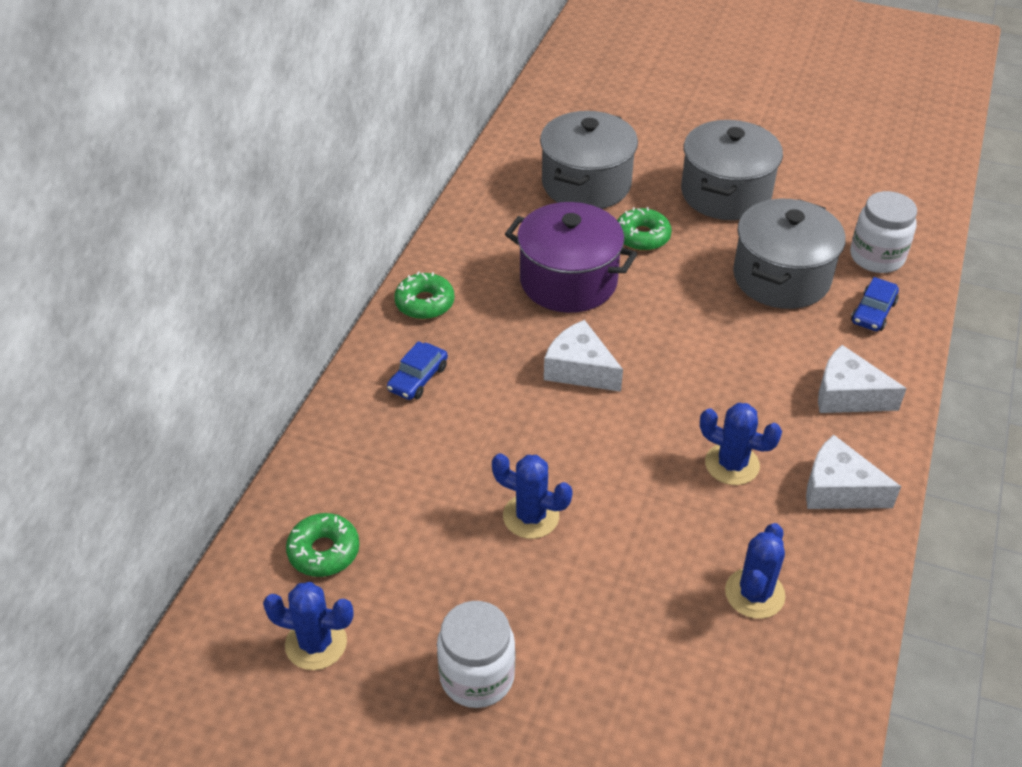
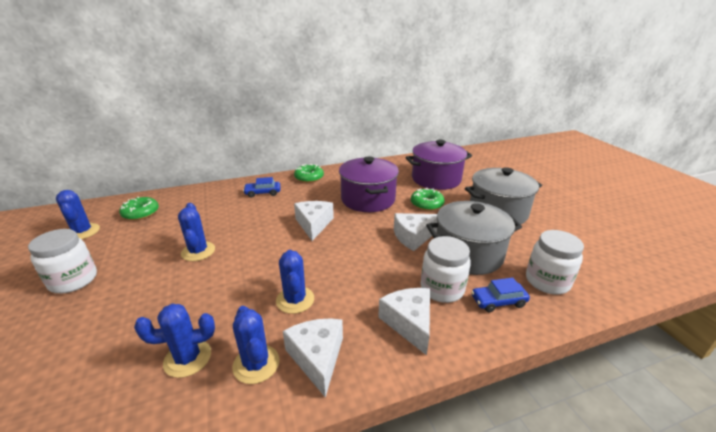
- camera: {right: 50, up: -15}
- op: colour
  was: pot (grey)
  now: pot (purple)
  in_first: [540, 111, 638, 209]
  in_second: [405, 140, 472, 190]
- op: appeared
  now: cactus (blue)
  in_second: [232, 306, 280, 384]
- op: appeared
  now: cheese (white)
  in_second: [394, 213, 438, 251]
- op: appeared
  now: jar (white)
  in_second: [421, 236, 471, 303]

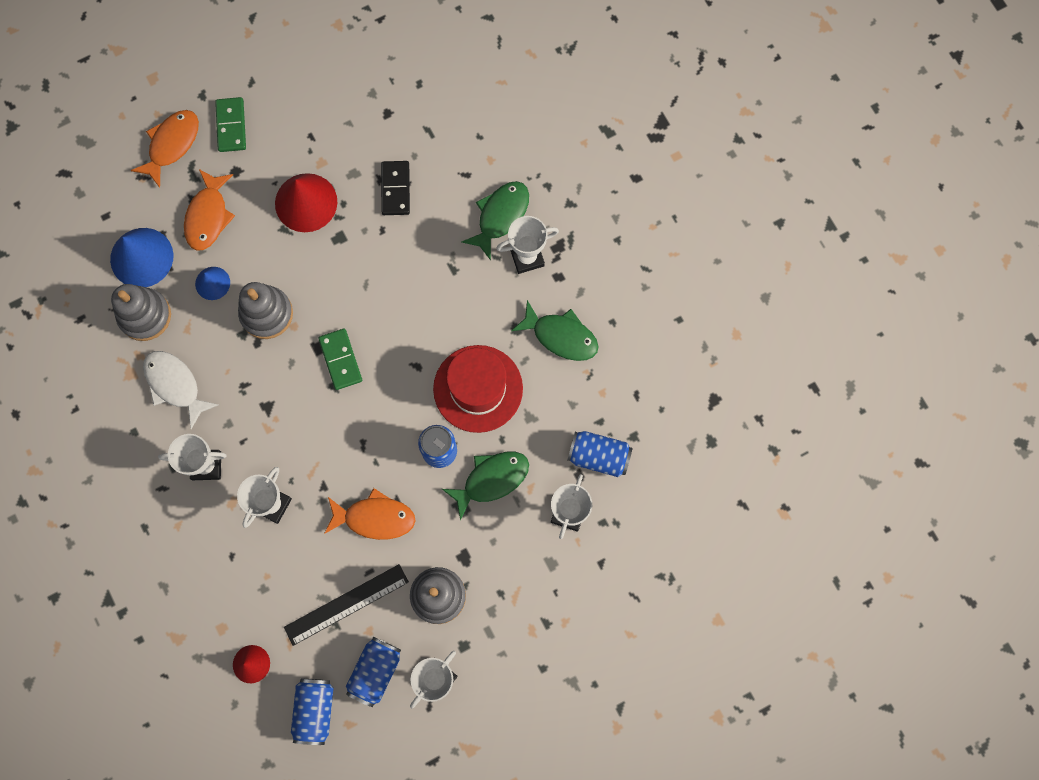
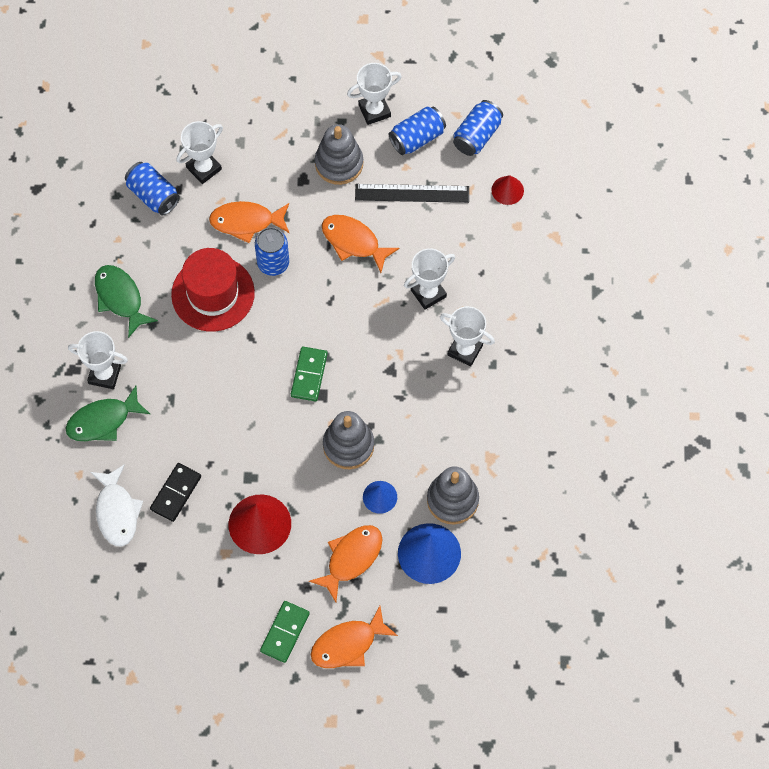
- camera: {right: -150, up: -10}
- op: relocated
  was: fish (white)
  in_first: [143, 351, 219, 429]
  in_second: [90, 464, 143, 546]
- op: colour
  was: fish (green)
  now: fish (orange)
  in_first: [442, 452, 529, 521]
  in_second: [209, 201, 289, 243]

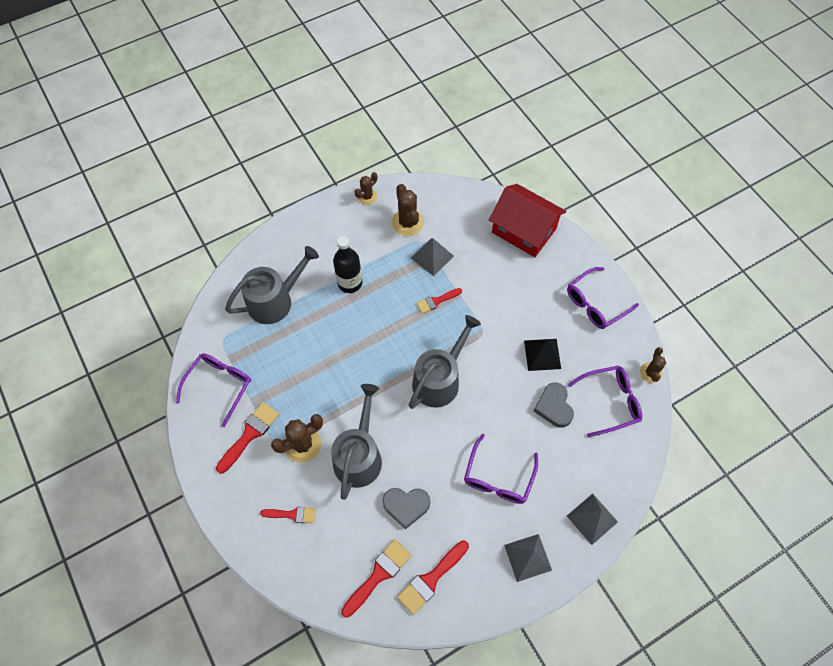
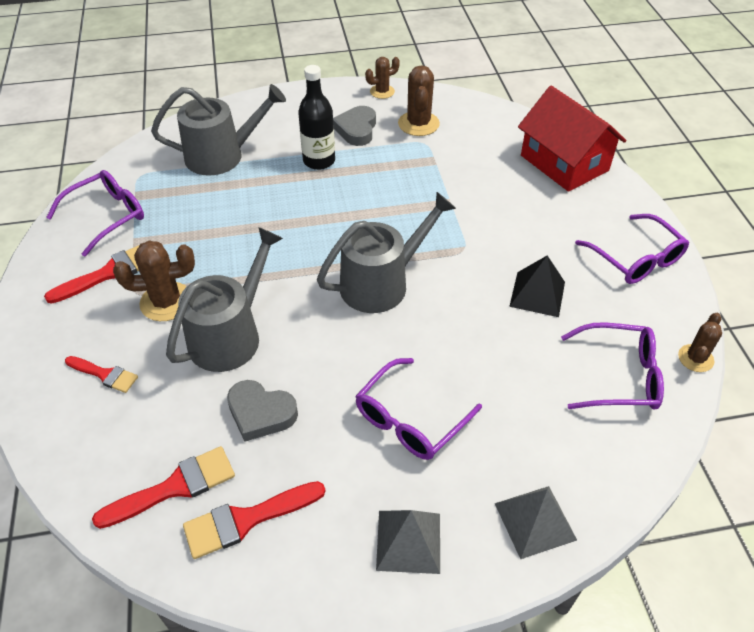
- camera: {right: 20, up: -15}
- op: missing
  was: pyramid (grey)
  in_first: [411, 238, 454, 276]
- op: missing
  was: brush (red)
  in_first: [416, 288, 462, 314]
- op: relocated
  was: heart (grey)
  in_first: [534, 383, 574, 428]
  in_second: [333, 106, 376, 146]
- op: spun
  was: glasses (purple)
  in_first: [567, 267, 639, 329]
  in_second: [575, 214, 689, 284]
  clockwise: -105

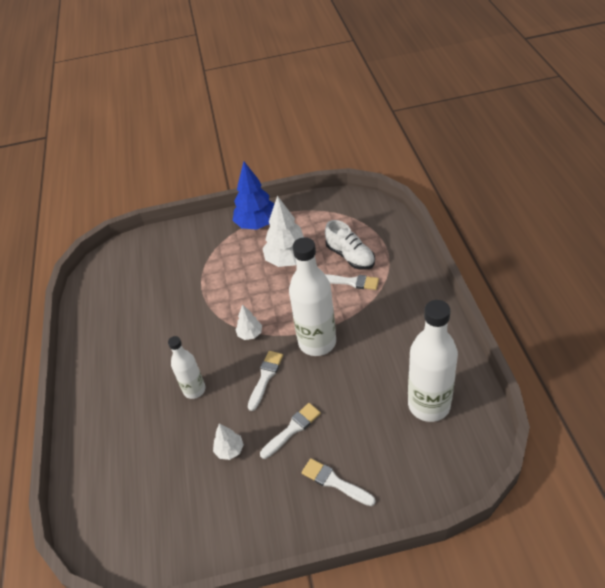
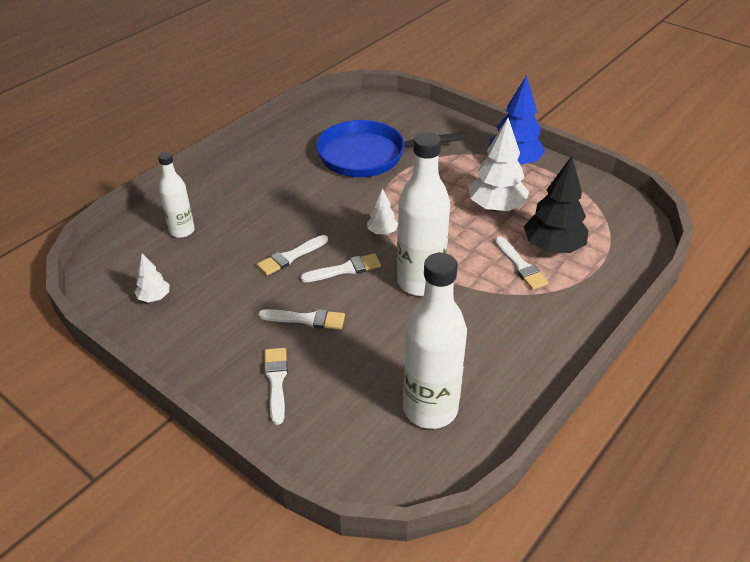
- camera: {right: 45, up: -5}
- op: relocated
  was: bottle (white)
  in_first: [168, 336, 205, 399]
  in_second: [158, 152, 195, 238]
- op: relocated
  was: tree (white)
  in_first: [213, 423, 244, 460]
  in_second: [135, 253, 169, 302]
- op: exchanged
  was: shoe (white)
  now: tree (black)
  in_first: [325, 220, 375, 270]
  in_second: [524, 156, 589, 253]
- op: appeared
  now: brush (white)
  in_second: [257, 235, 328, 276]
- op: appeared
  now: pan (blue)
  in_second: [316, 120, 465, 177]

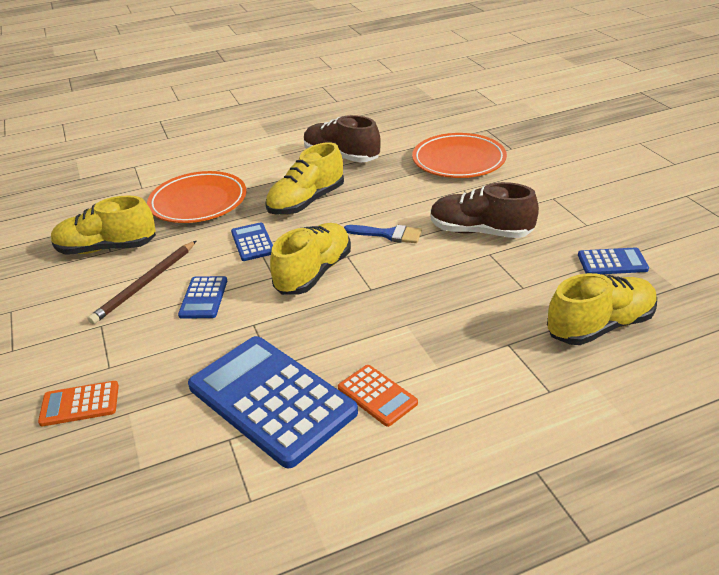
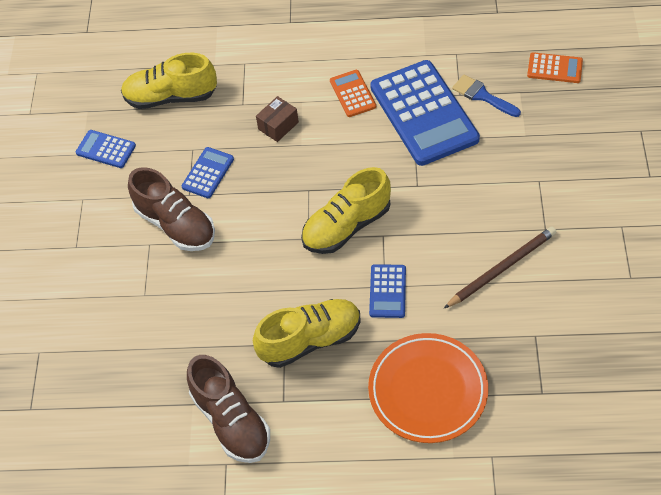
- camera: {right: -155, up: 20}
- op: relocated
  was: calculator (orange)
  in_first: [38, 381, 119, 426]
  in_second: [527, 52, 583, 83]
- op: missing
  was: shoe (yellow)
  in_first: [51, 196, 156, 255]
- op: relocated
  was: calculator (blue)
  in_first: [178, 276, 227, 319]
  in_second: [182, 147, 234, 198]
- op: relocated
  was: brush (blue)
  in_first: [344, 225, 422, 243]
  in_second: [452, 75, 521, 117]
- op: missing
  was: plate (orange)
  in_first: [412, 133, 507, 178]
- op: appeared
  now: box (brown)
  in_second: [256, 96, 299, 142]

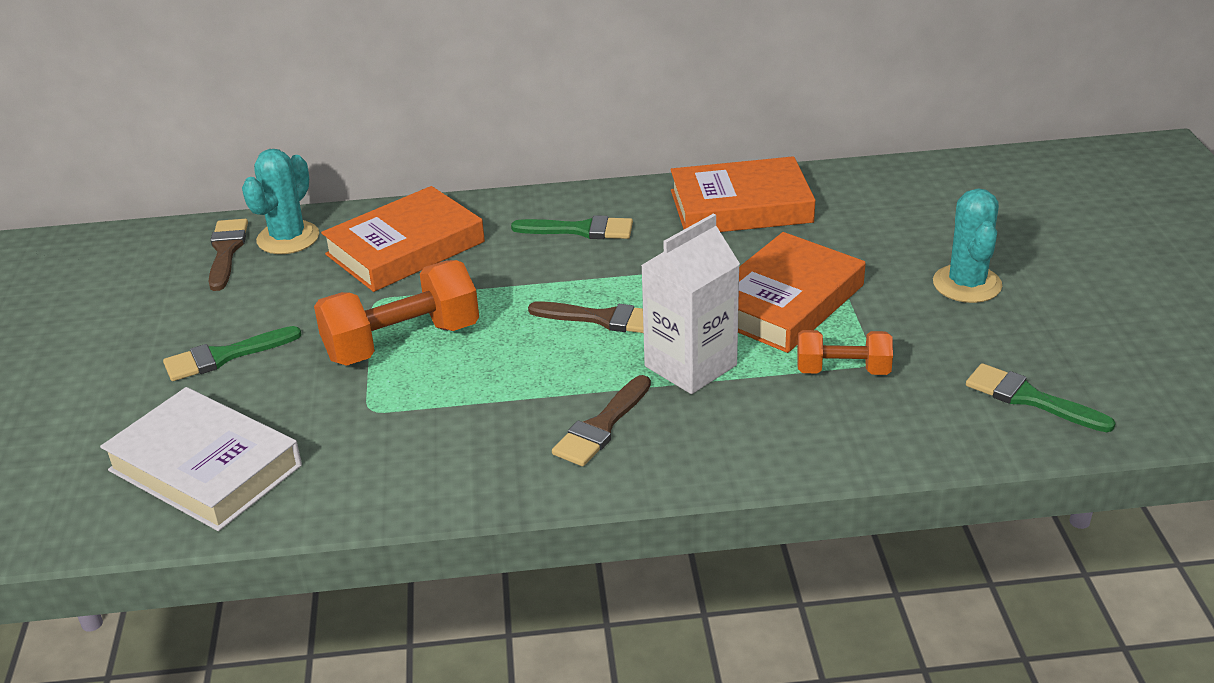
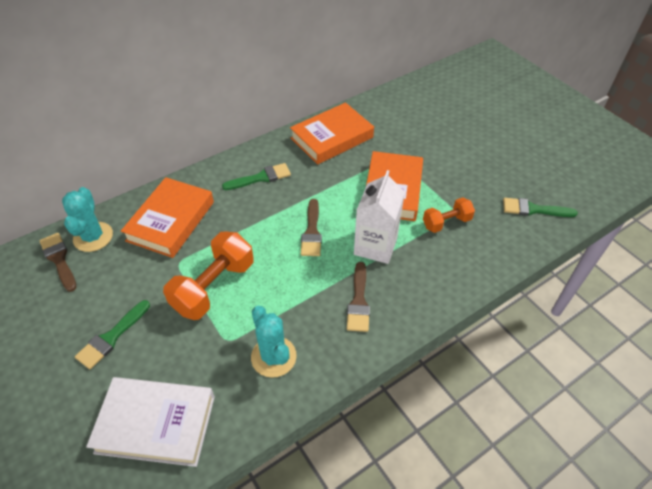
- camera: {right: -30, up: 15}
- op: spun
  was: brush (brown)
  in_first: [528, 301, 644, 333]
  in_second: [301, 199, 322, 256]
  clockwise: 105
- op: relocated
  was: cactus (turquoise)
  in_first: [933, 188, 1002, 303]
  in_second: [251, 306, 297, 378]

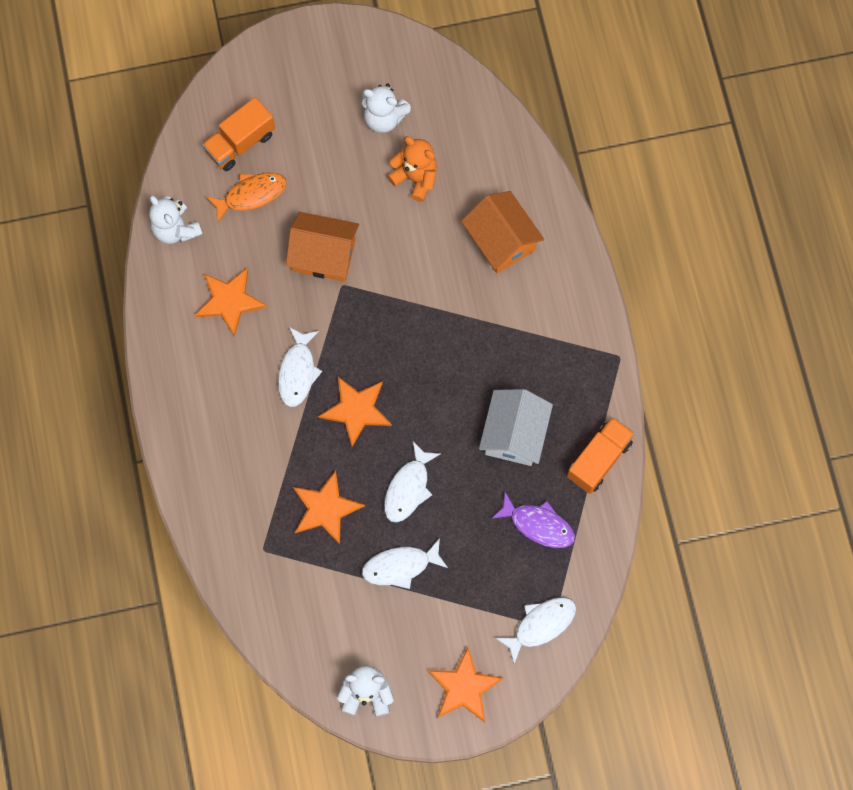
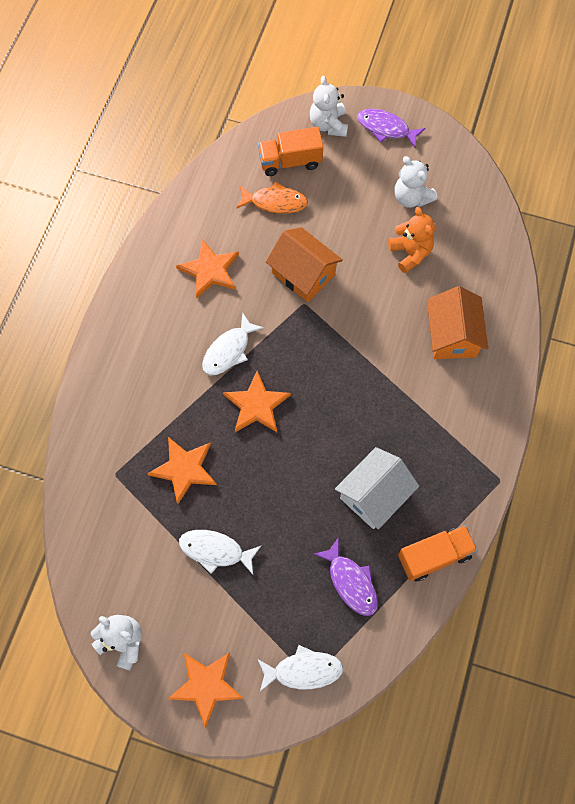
- camera: {right: 30, up: -5}
- op: relocated
  was: teddy bear (white)
  in_first: [149, 195, 202, 244]
  in_second: [310, 76, 348, 137]
- op: missing
  was: fish (white)
  in_first: [384, 442, 440, 522]
- op: appeared
  now: fish (purple)
  in_second: [357, 109, 425, 148]

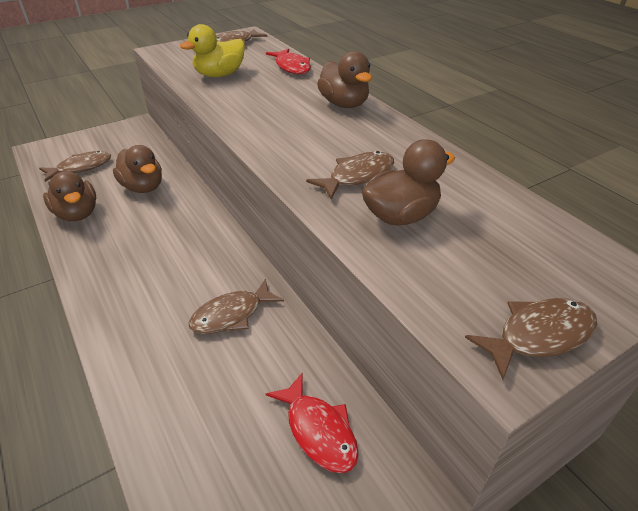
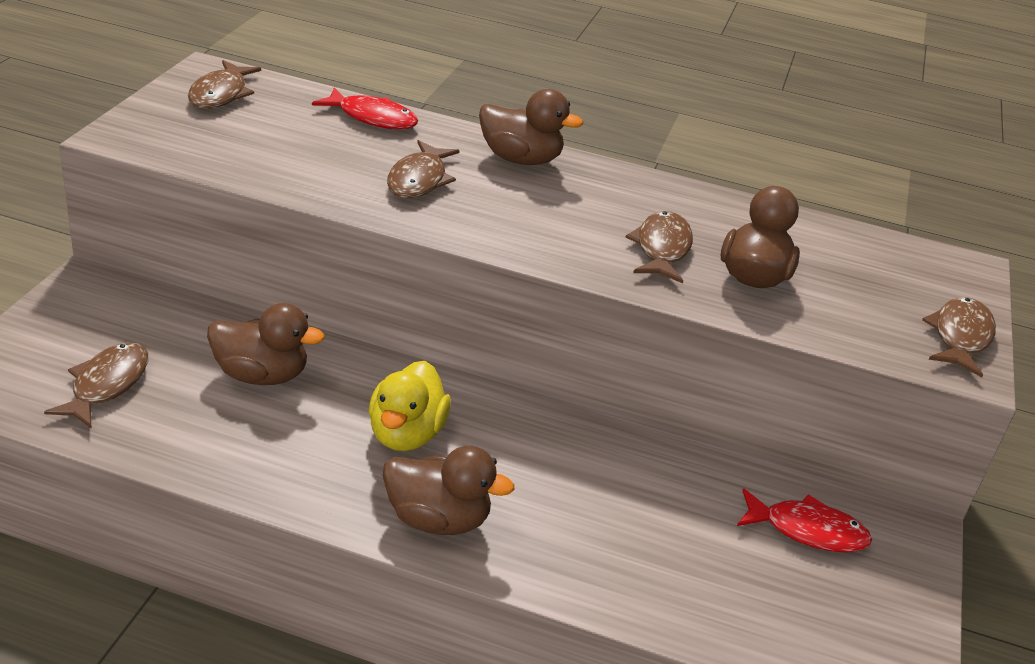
- camera: {right: -45, up: -5}
- op: relocated
  was: duck (brown)
  in_first: [43, 171, 96, 221]
  in_second: [383, 446, 514, 535]
- op: relocated
  was: duck (yellow)
  in_first: [180, 24, 245, 77]
  in_second: [369, 361, 451, 451]
- op: relocated
  was: fish (brown)
  in_first: [188, 279, 284, 334]
  in_second: [387, 140, 460, 199]

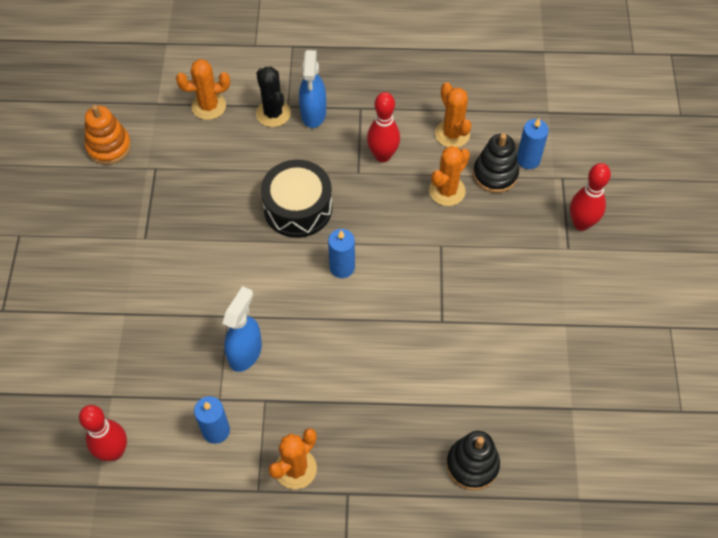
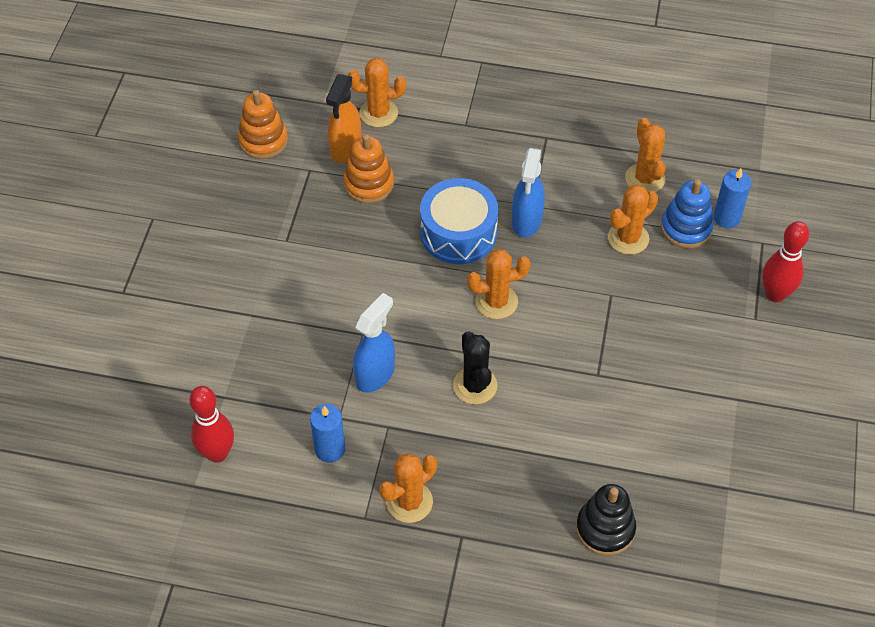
- camera: {right: 10, up: -5}
- op: relocated
  was: cactus (black)
  in_first: [256, 67, 291, 127]
  in_second: [453, 331, 498, 404]
- op: colour
  was: drum (black)
  now: drum (blue)
  in_first: [261, 160, 332, 238]
  in_second: [420, 178, 498, 264]
- op: relocated
  was: spray bottle (blue)
  in_first: [299, 50, 326, 128]
  in_second: [512, 148, 545, 237]
- op: exchanged
  was: candle (blue)
  now: cactus (orange)
  in_first: [328, 229, 355, 278]
  in_second: [467, 249, 530, 319]
- op: missing
  was: bowling pin (red)
  in_first: [367, 92, 400, 162]
- op: colour
  was: stacking toy (black)
  now: stacking toy (blue)
  in_first: [473, 133, 519, 193]
  in_second: [661, 179, 714, 249]
- op: appeared
  now: spray bottle (orange)
  in_second: [326, 74, 361, 163]
- op: appeared
  now: stacking toy (orange)
  in_second: [343, 134, 394, 204]

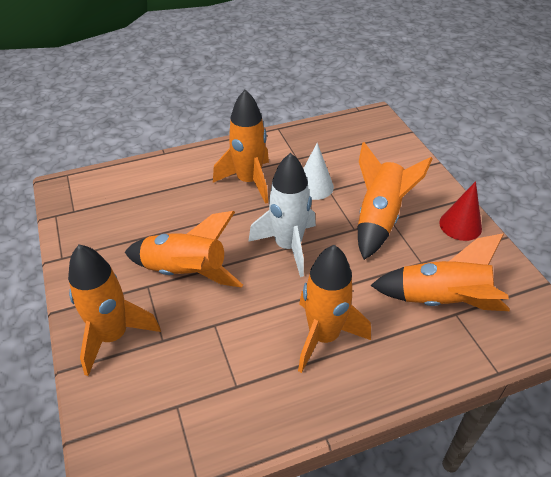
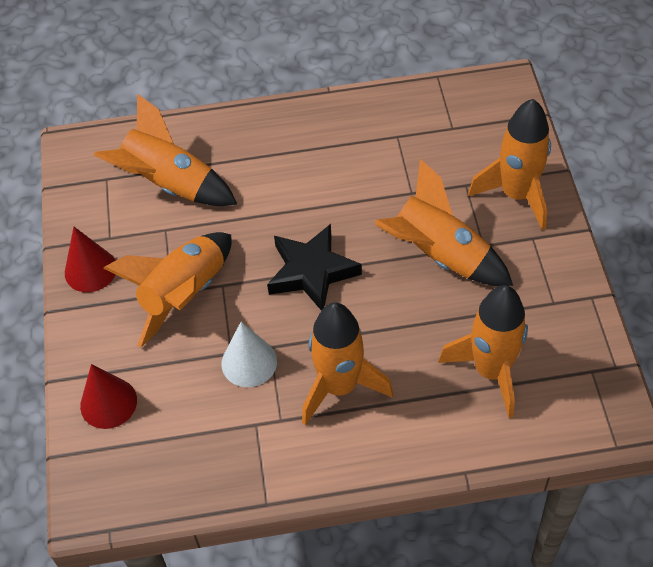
- camera: {right: -165, up: 10}
- op: exchanged
  was: rocket (white)
  now: star (black)
  in_first: [248, 153, 316, 277]
  in_second: [267, 224, 362, 311]
- op: relocated
  was: rocket (orange)
  in_first: [298, 245, 371, 373]
  in_second: [438, 285, 528, 418]
- op: appeared
  now: cone (red)
  in_second: [80, 364, 137, 429]

